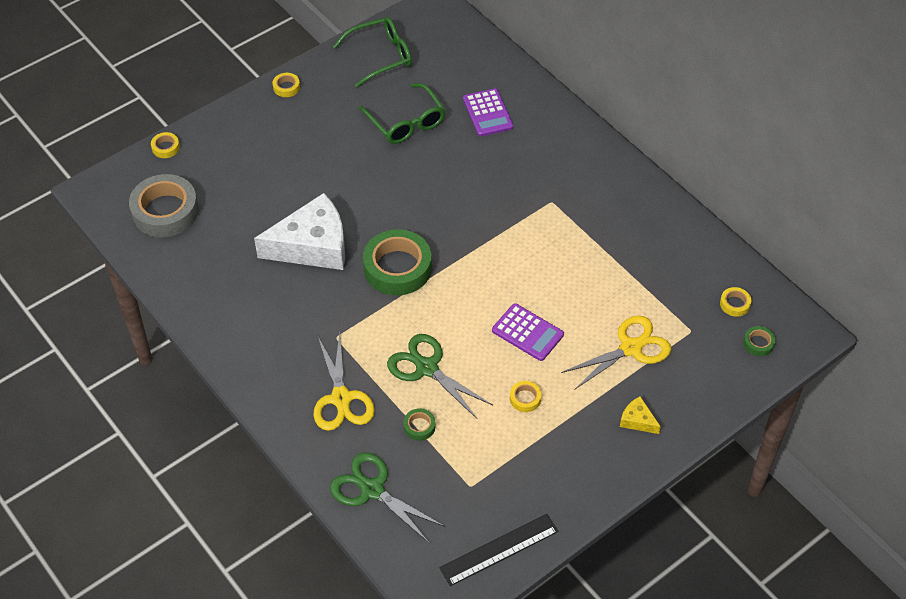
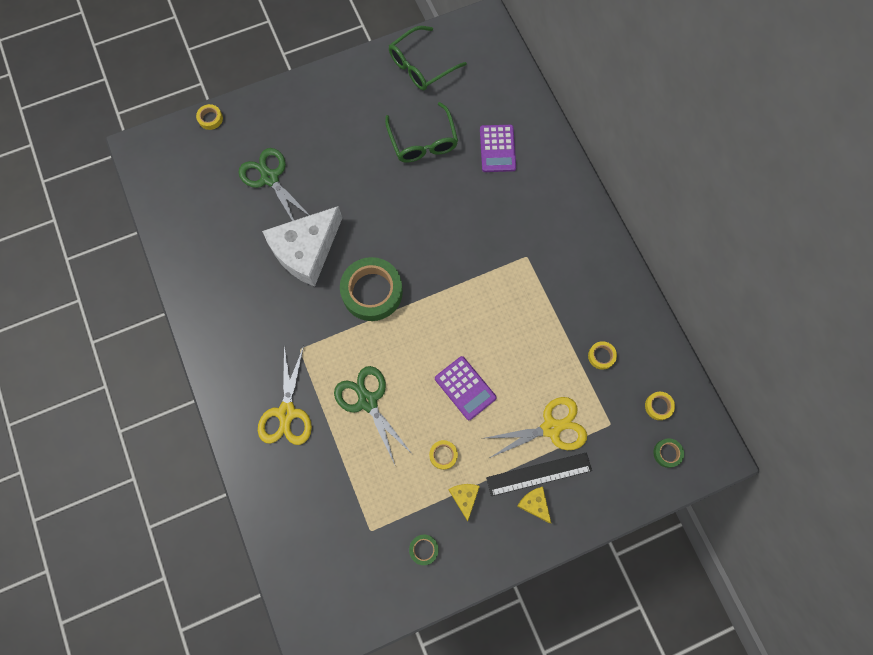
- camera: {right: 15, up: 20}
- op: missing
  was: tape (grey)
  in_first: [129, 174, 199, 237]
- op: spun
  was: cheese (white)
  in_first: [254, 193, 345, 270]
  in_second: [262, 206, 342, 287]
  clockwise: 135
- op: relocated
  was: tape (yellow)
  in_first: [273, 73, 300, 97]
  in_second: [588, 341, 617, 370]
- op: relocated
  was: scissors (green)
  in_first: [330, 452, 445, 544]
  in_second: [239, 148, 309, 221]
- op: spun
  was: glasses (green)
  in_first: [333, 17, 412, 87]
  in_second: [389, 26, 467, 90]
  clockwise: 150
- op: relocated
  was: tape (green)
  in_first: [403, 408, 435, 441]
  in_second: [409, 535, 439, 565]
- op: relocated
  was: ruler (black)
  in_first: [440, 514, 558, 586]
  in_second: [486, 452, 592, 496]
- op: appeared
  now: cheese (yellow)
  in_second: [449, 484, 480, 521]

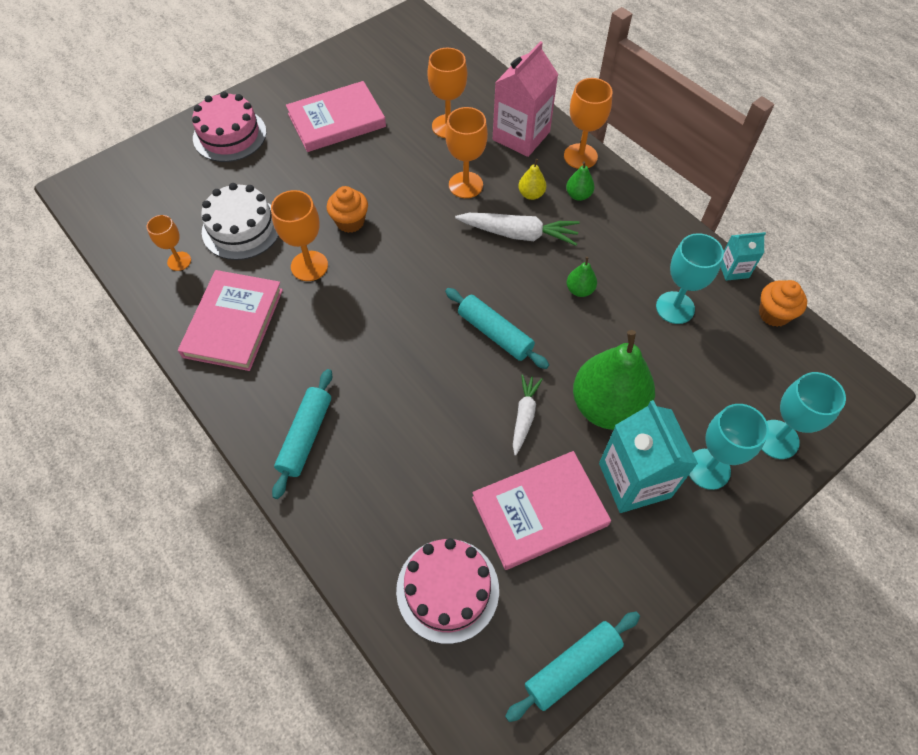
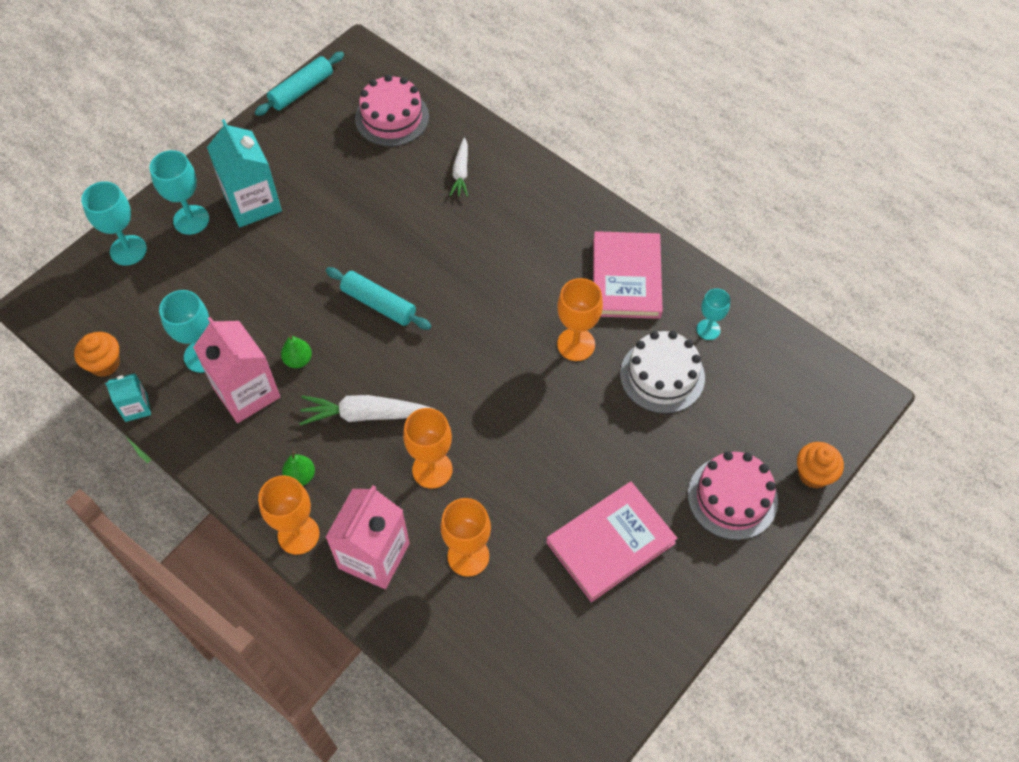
- camera: {right: 170, up: 0}
- op: colour
  was: goblet (orange)
  now: goblet (turquoise)
  in_first: [147, 215, 191, 271]
  in_second: [696, 288, 730, 340]
- op: missing
  was: rolling pin (turquoise)
  in_first: [272, 369, 332, 499]
- op: relocated
  was: cupcake (orange)
  in_first: [327, 186, 368, 233]
  in_second: [797, 442, 844, 489]
- op: missing
  was: book (pink)
  in_first: [472, 451, 611, 570]
- op: relocated
  was: carrot (white)
  in_first: [513, 374, 543, 456]
  in_second: [449, 137, 468, 197]
- op: missing
  was: pear (yellow)
  in_first: [518, 159, 546, 200]
- op: missing
  was: pear (green)
  in_first: [573, 330, 655, 430]
- op: appeared
  now: carton (pink)
  in_second: [193, 317, 280, 423]

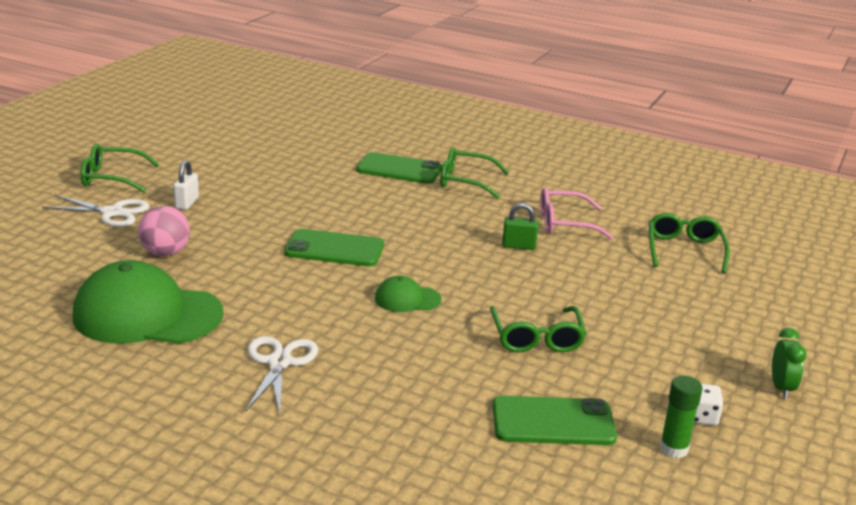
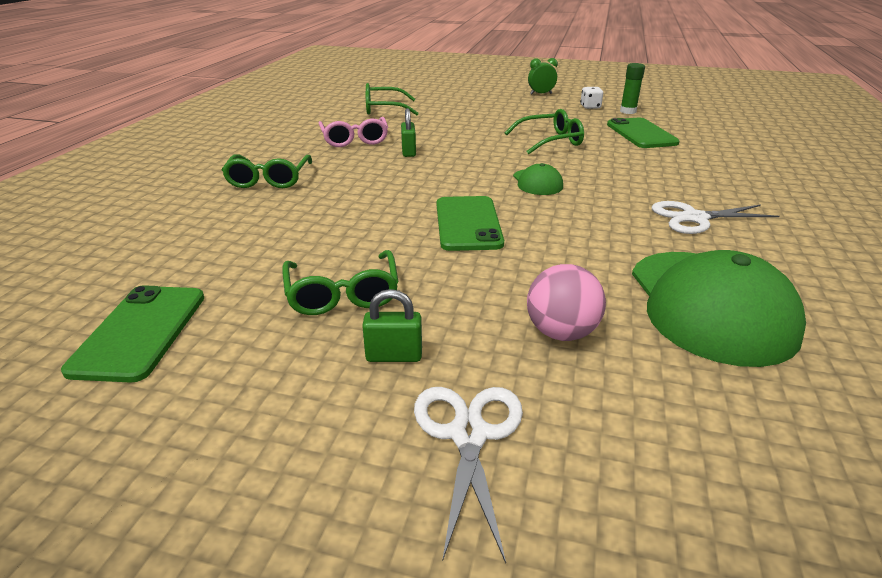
- camera: {right: -100, up: 5}
- op: relocated
  was: glasses (green)
  in_first: [81, 144, 159, 193]
  in_second: [282, 250, 399, 315]
- op: colour
  was: padlock (white)
  now: padlock (green)
  in_first: [173, 160, 199, 210]
  in_second: [362, 289, 422, 362]
- op: relocated
  was: phone (green)
  in_first: [356, 152, 442, 184]
  in_second: [61, 285, 204, 382]

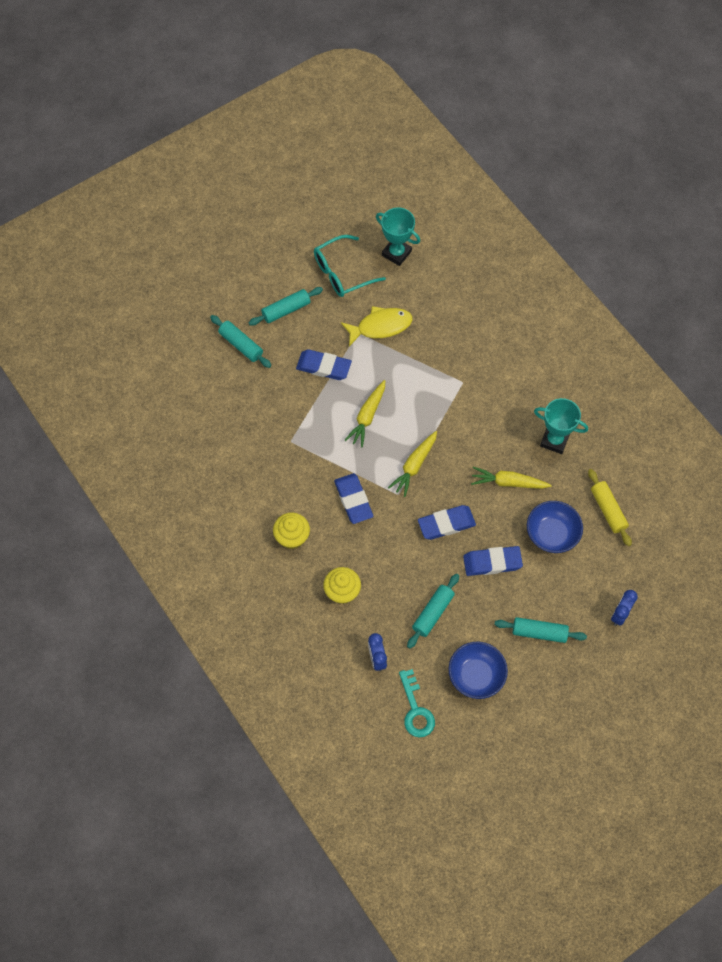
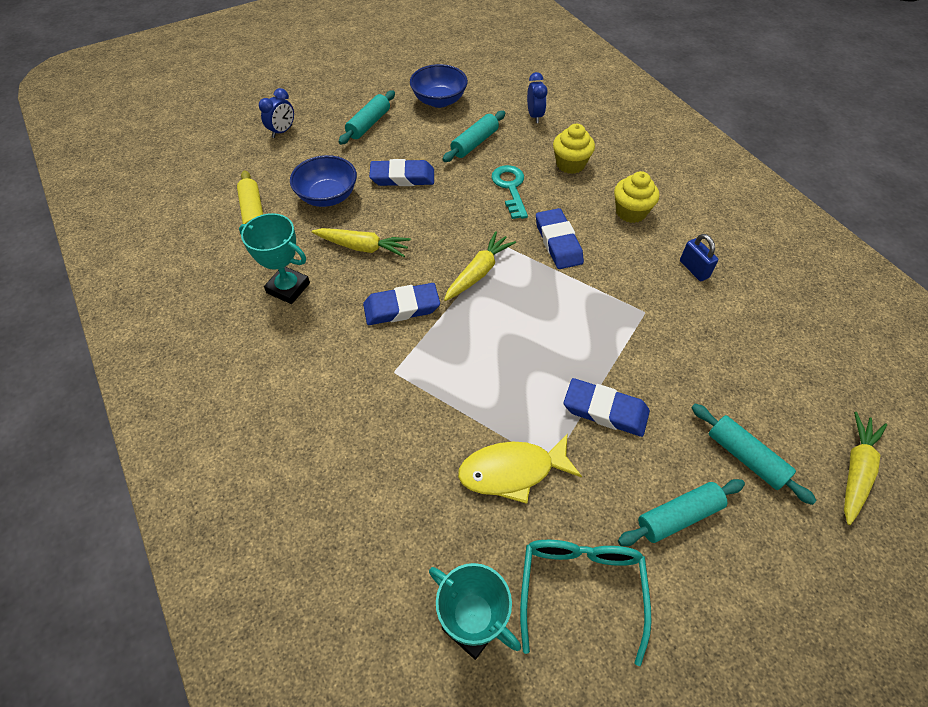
- camera: {right: -175, up: -10}
- op: spun
  was: glasses (turquoise)
  in_first: [314, 235, 386, 297]
  in_second: [520, 540, 652, 666]
  clockwise: -60
- op: relocated
  was: carrot (yellow)
  in_first: [345, 380, 385, 447]
  in_second: [844, 412, 887, 525]
- op: relocated
  was: key (turquoise)
  in_first: [399, 669, 435, 738]
  in_second: [491, 165, 528, 219]
- op: relocated
  was: eraser (blue)
  in_first: [418, 505, 476, 540]
  in_second: [363, 283, 440, 325]
- op: spun
  was: rolling pin (turquoise)
  in_first: [494, 617, 587, 643]
  in_second: [339, 90, 395, 145]
  clockwise: -75
- op: appeared
  now: padlock (blue)
  in_second: [680, 234, 718, 281]

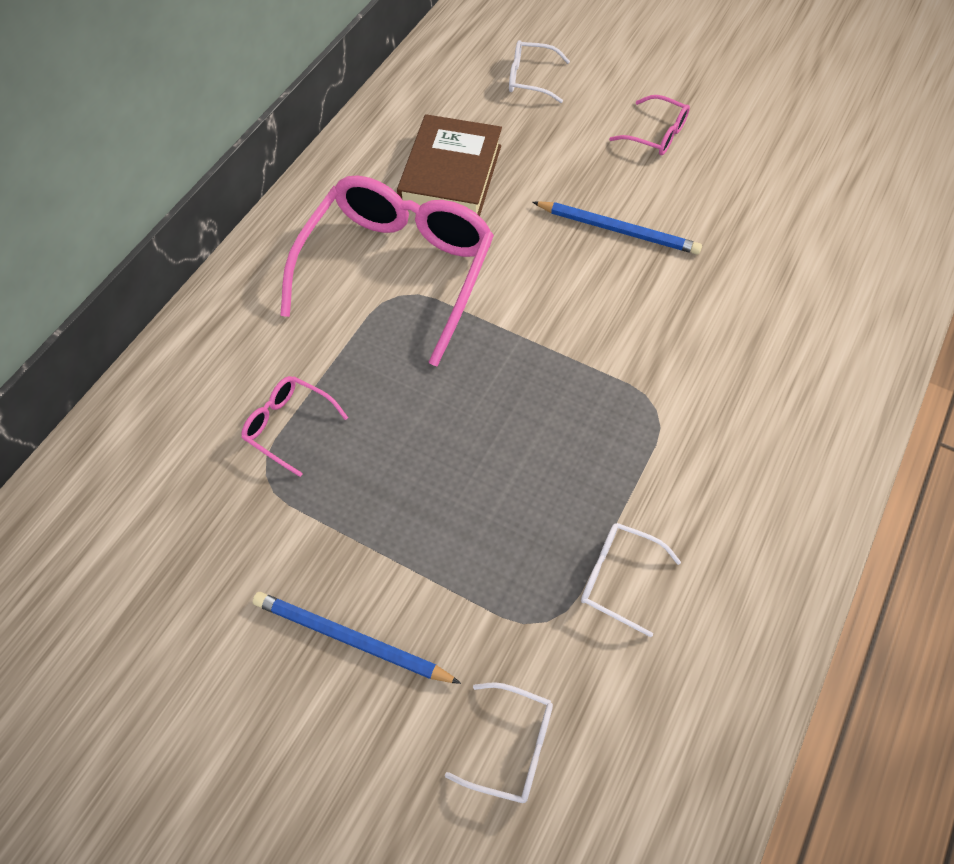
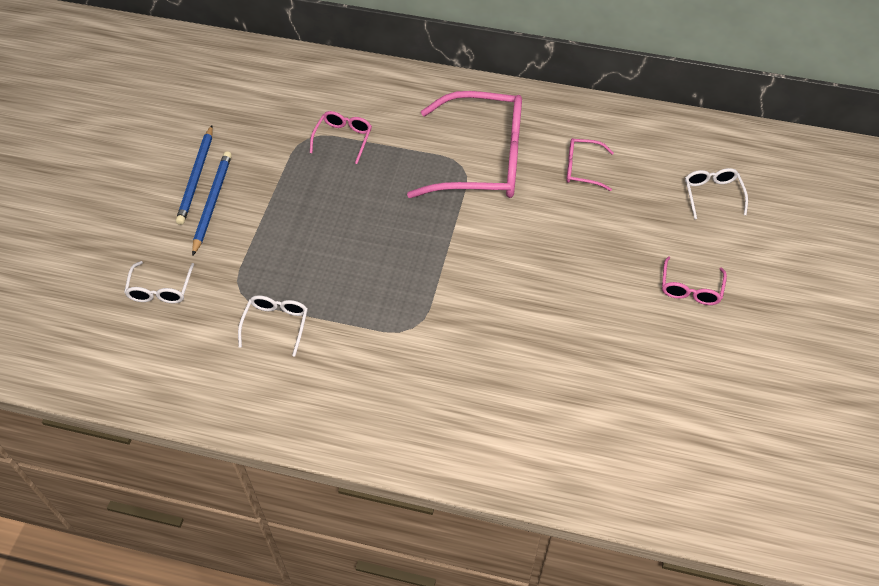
- camera: {right: 75, up: -5}
- op: exchanged
  was: book (brown)
  now: glasses (pink)
  in_first: [397, 114, 502, 216]
  in_second: [566, 138, 614, 191]
- op: relocated
  was: pencil (blue)
  in_first: [532, 201, 702, 255]
  in_second: [176, 125, 213, 225]

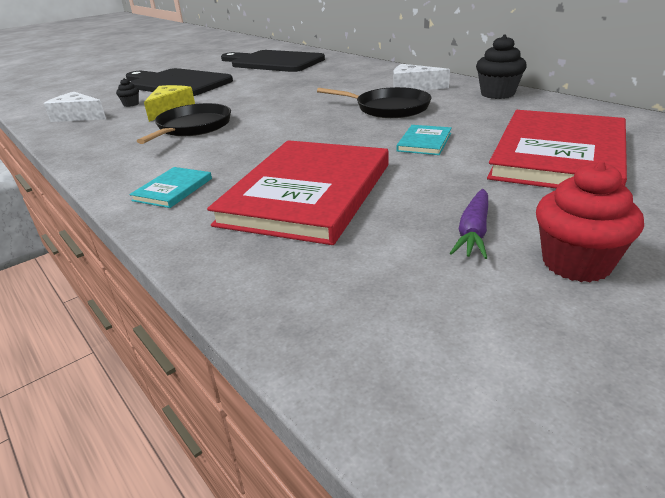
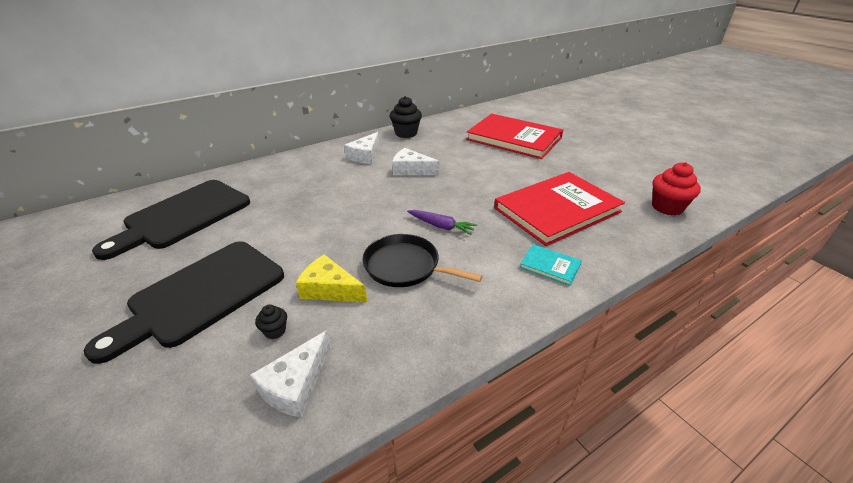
- camera: {right: -85, up: 5}
- op: spun
  was: book (red)
  in_first: [207, 140, 389, 245]
  in_second: [494, 172, 625, 246]
  clockwise: -60
- op: exchanged
  was: pan (black)
  now: cheese (white)
  in_first: [317, 87, 431, 118]
  in_second: [392, 148, 440, 175]
- op: missing
  was: book (turquoise)
  in_first: [396, 125, 452, 155]
- op: relocated
  was: carrot (purple)
  in_first: [450, 189, 488, 259]
  in_second: [407, 210, 477, 235]
- op: relocated
  was: cupcake (red)
  in_first: [536, 160, 644, 282]
  in_second: [652, 162, 701, 215]

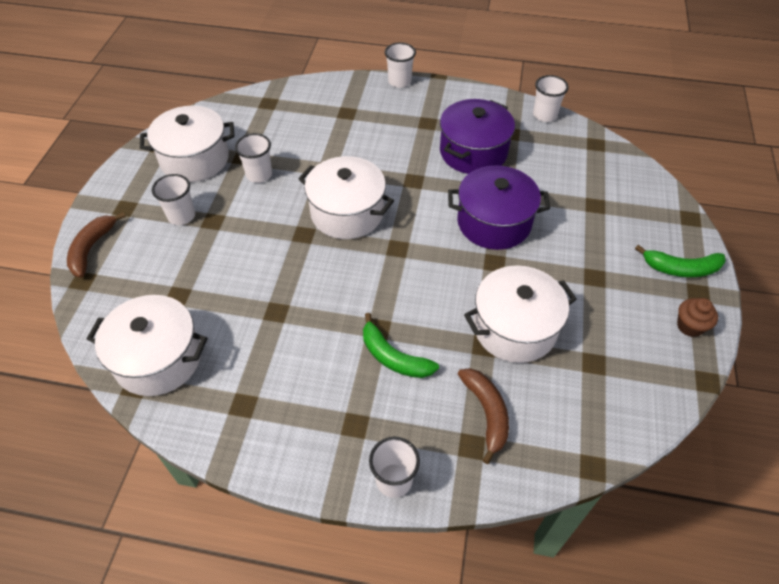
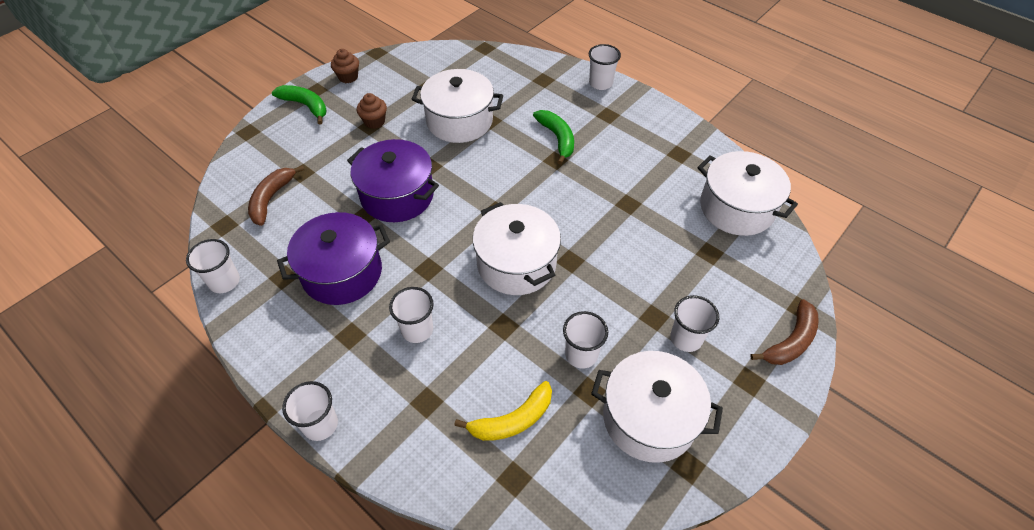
- camera: {right: -150, up: 0}
- op: relocated
  was: banana (brown)
  in_first: [458, 368, 509, 464]
  in_second: [248, 165, 304, 226]
- op: appeared
  now: cupcake (brown)
  in_second: [357, 93, 387, 129]
- op: appeared
  now: cup (white)
  in_second: [389, 287, 434, 343]
- op: appeared
  now: banana (yellow)
  in_second: [454, 381, 552, 441]

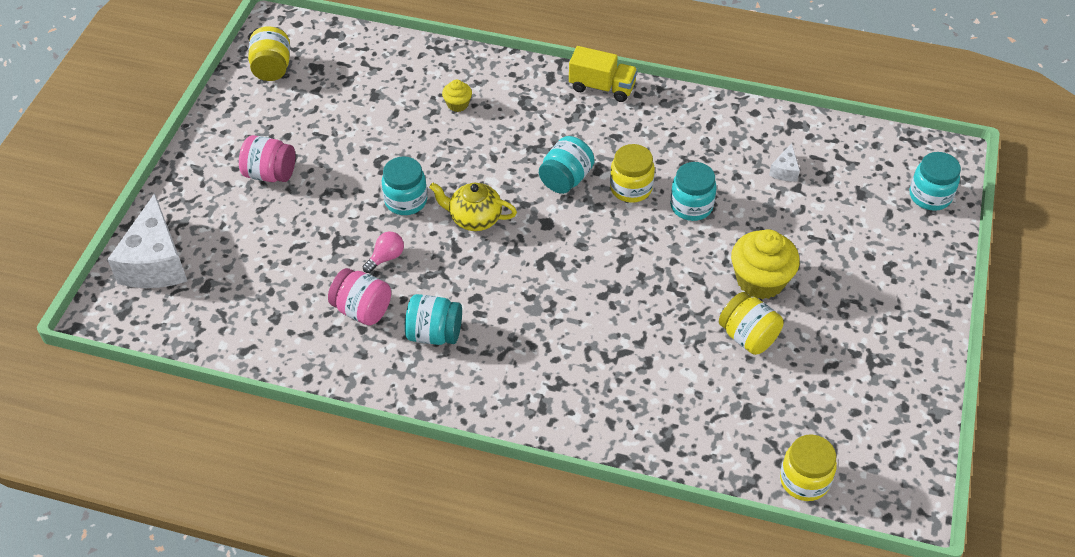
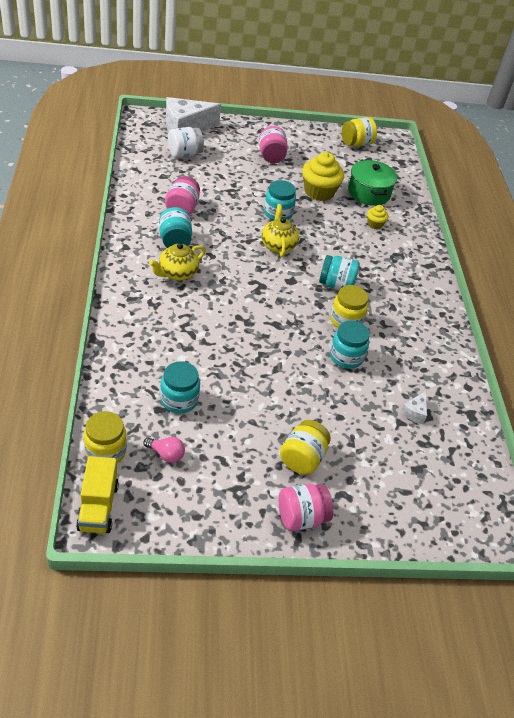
- camera: {right: 65, up: -5}
- op: relocated
  was: light bulb (pink)
  in_first: [363, 231, 404, 273]
  in_second: [143, 437, 185, 463]
- op: relocated
  was: truck (yellow)
  in_first: [569, 46, 638, 102]
  in_second: [76, 456, 119, 533]
- op: relocated
  was: jar (yellow)
  in_first: [719, 292, 784, 355]
  in_second: [280, 420, 331, 474]
- op: relocated
  was: cupcake (yellow)
  in_first: [731, 229, 800, 299]
  in_second: [302, 152, 344, 201]
- op: spun
  was: cheese (white)
  in_first: [769, 143, 800, 182]
  in_second: [401, 391, 427, 424]
  clockwise: -60
- op: relocated
  was: jar (turquoise)
  in_first: [910, 152, 961, 211]
  in_second: [160, 361, 200, 414]
- op: appeared
  now: teapot (yellow)
  in_second: [149, 243, 206, 281]
- op: appeared
  now: jar (white)
  in_second: [168, 127, 204, 158]
- op: appeared
  now: jar (pink)
  in_second: [279, 484, 333, 531]
- op: appeared
  now: pot (green)
  in_second: [348, 160, 397, 206]

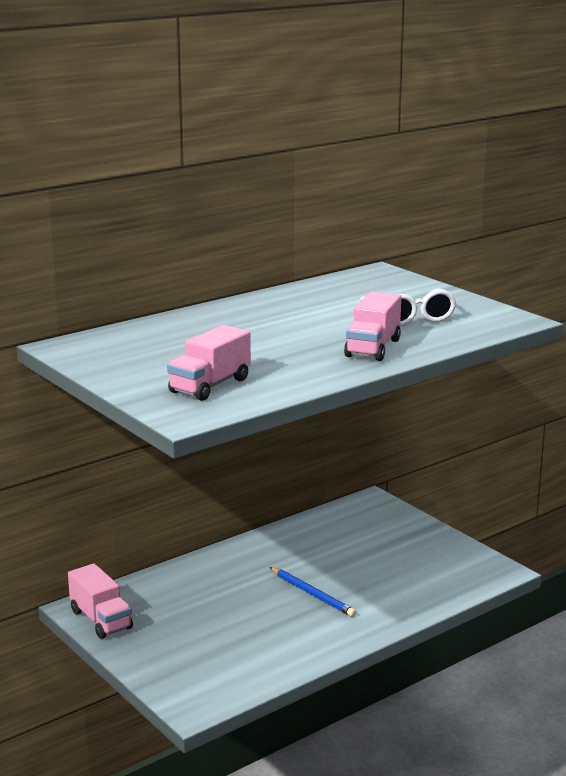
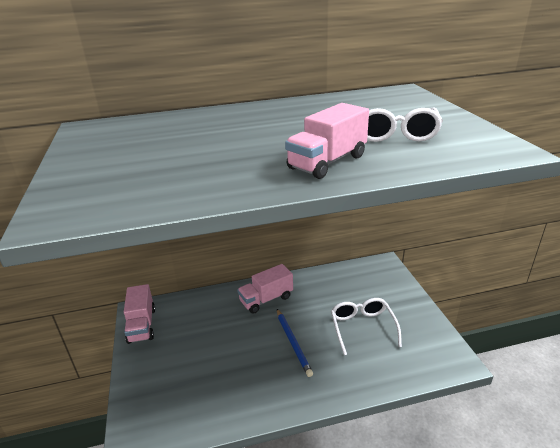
- camera: {right: 25, up: 10}
- op: relocated
  was: truck (pink)
  in_first: [167, 325, 251, 401]
  in_second: [237, 264, 293, 314]
- op: appeared
  now: glasses (white)
  in_second: [331, 298, 402, 355]

